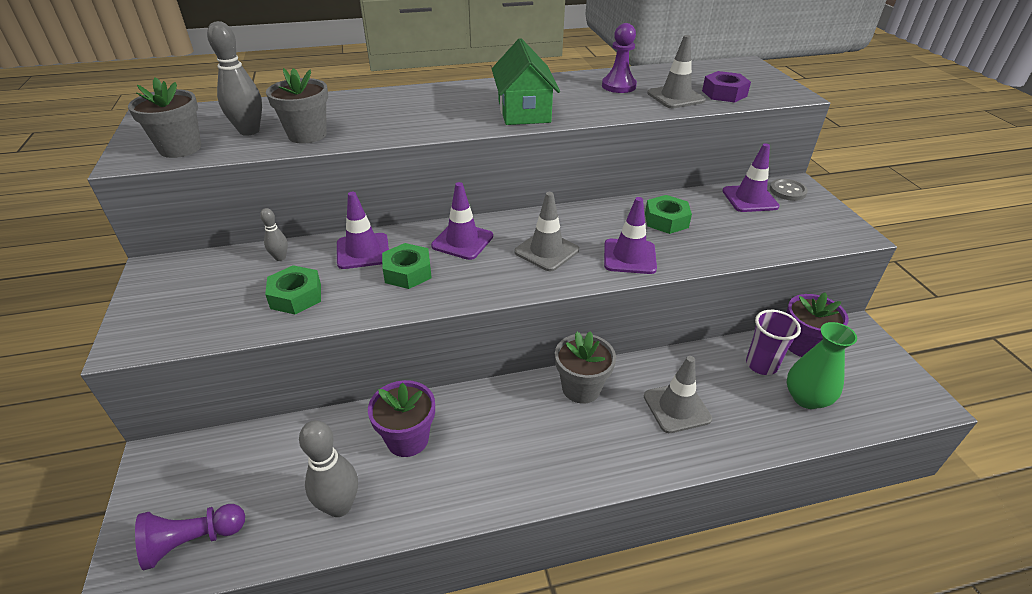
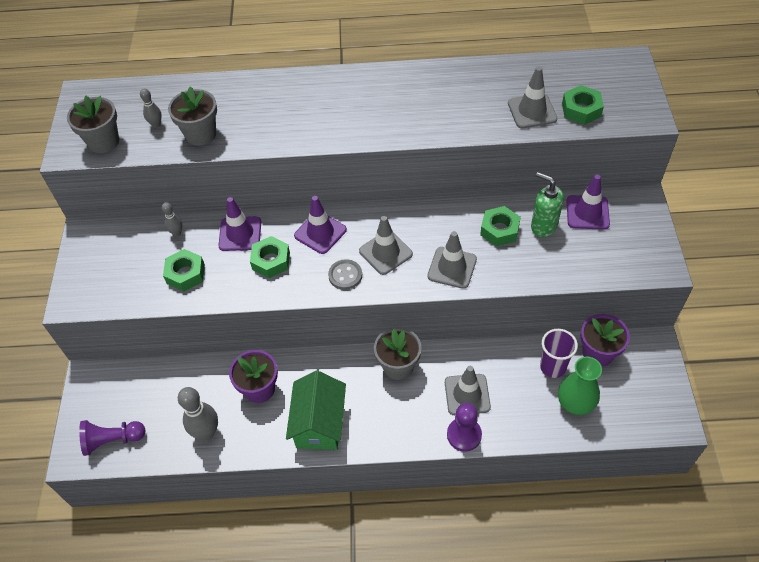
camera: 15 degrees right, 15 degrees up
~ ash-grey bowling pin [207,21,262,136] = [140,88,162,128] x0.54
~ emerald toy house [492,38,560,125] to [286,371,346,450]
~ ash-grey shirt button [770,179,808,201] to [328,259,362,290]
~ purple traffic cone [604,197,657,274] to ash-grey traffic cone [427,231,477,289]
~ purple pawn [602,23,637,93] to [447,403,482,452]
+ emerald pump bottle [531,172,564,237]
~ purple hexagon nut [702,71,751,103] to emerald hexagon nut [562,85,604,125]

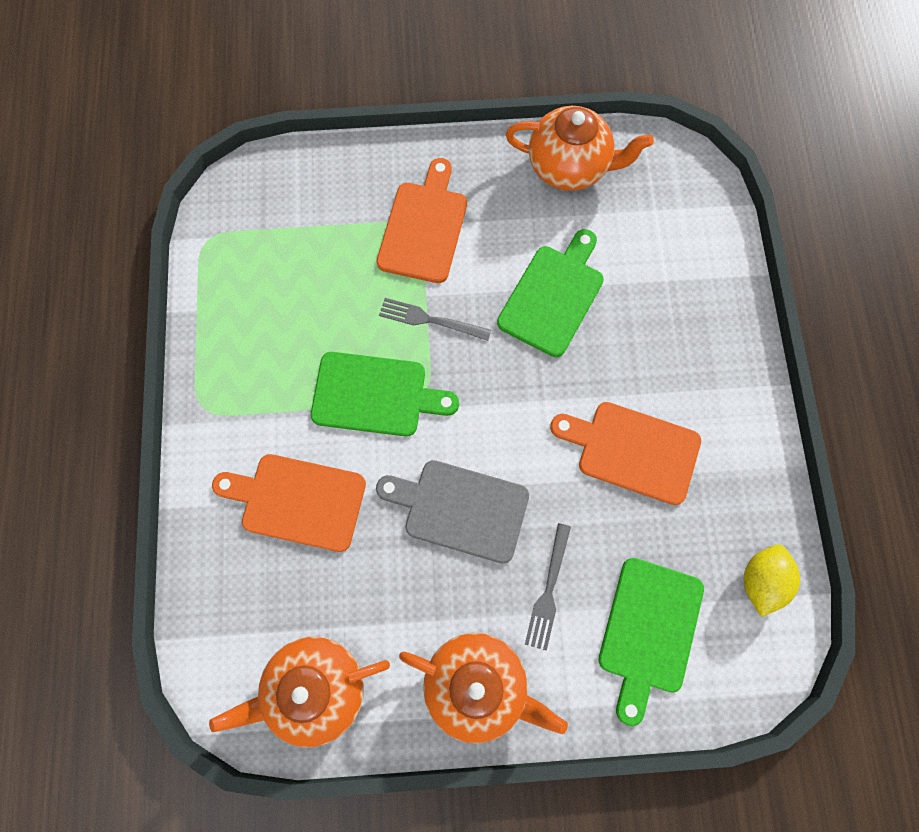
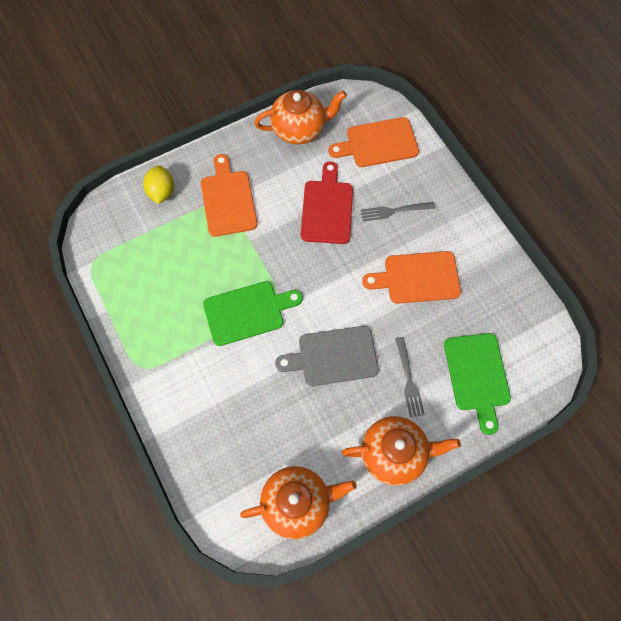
camera: 25 degrees left, 5 degrees down
~ yellow toy lemon [744,544,800,617] to [143,165,174,204]
~ orange china teapot [209,637,390,747] = [240,466,357,539] 150 degrees counterclockwise
~ emerald chopping board [497,229,604,357] to scarlet chopping board [301,161,353,244]
~ orange chopping board [212,454,366,552] to [328,117,419,167]
~ ash-grey dinner fork [379,298,491,341] to [361,202,435,222]

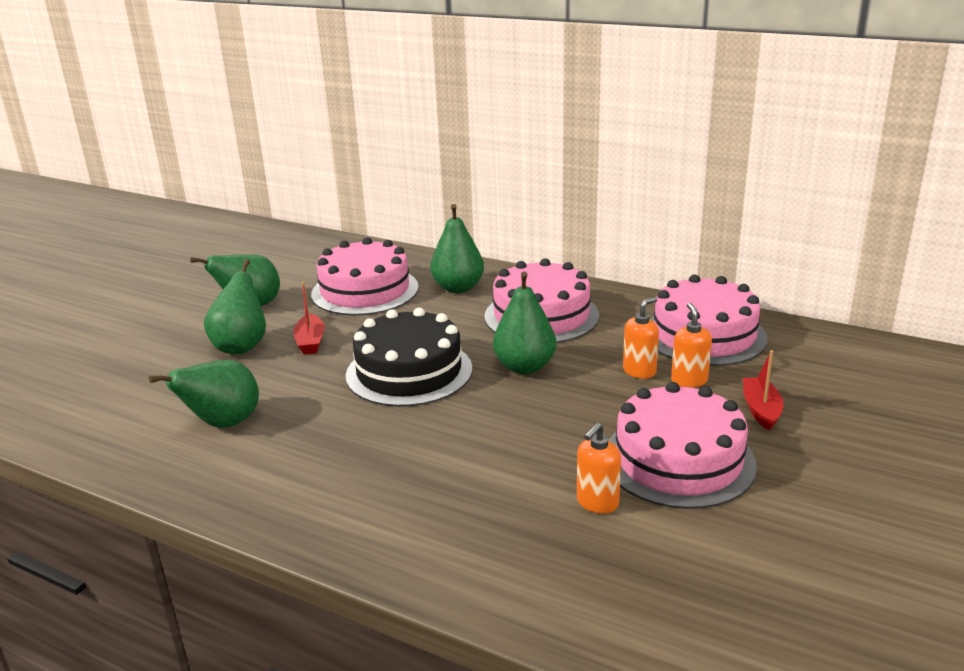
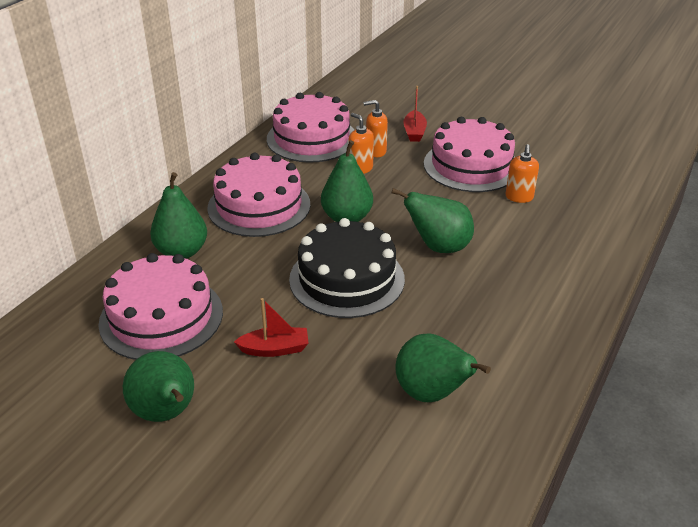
camera: 90 degrees left, 10 degrees up
~ emerald toy pear [204,259,266,354] to [391,188,474,253]
~ scarlet boat [743,350,784,431] = [403,86,427,142] 90 degrees counterclockwise
~ orange pump bottle [577,423,621,514] = [505,144,539,203] 60 degrees clockwise

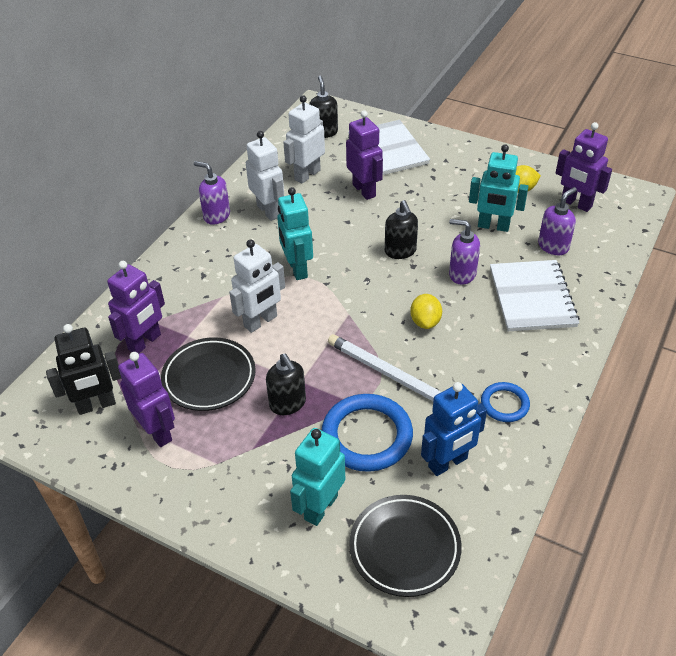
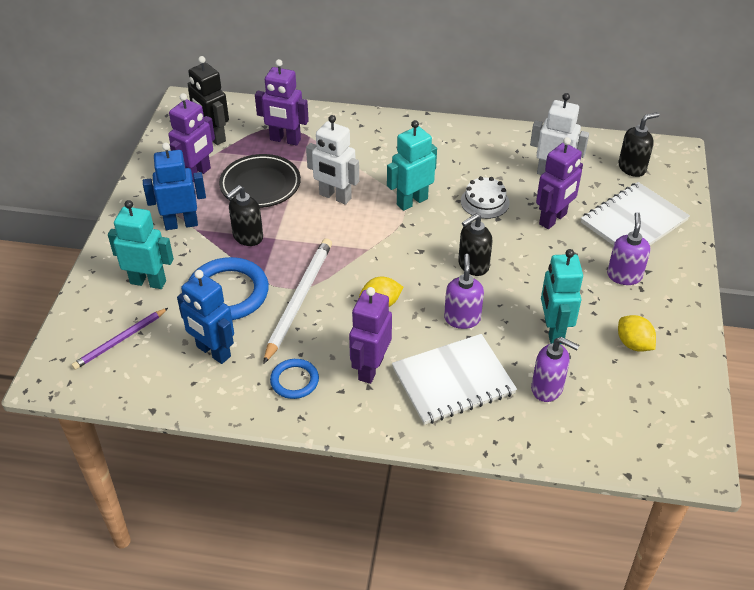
camera: 70 degrees right, 0 degrees up
~ jet-black dinner plate [349,495,462,597] to purple wooden pencil [71,308,168,370]
+ royal blue robot [143,142,206,230]
~ purple robot [556,122,612,212] to [349,287,392,384]
+ snow-white gateau [461,176,510,219]
~ purple pump bottle [194,161,230,225] to [607,212,650,285]
- snow-white robot [246,131,284,221]

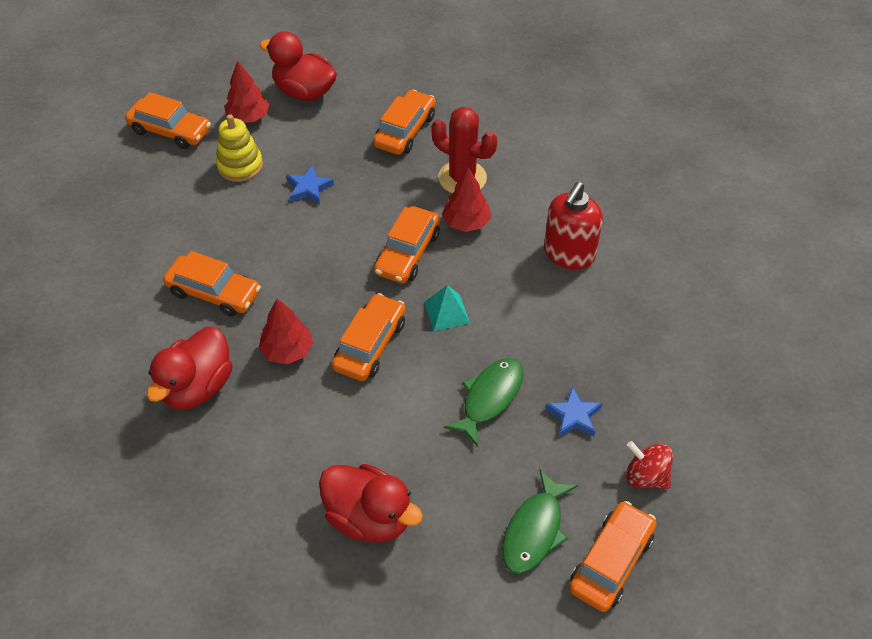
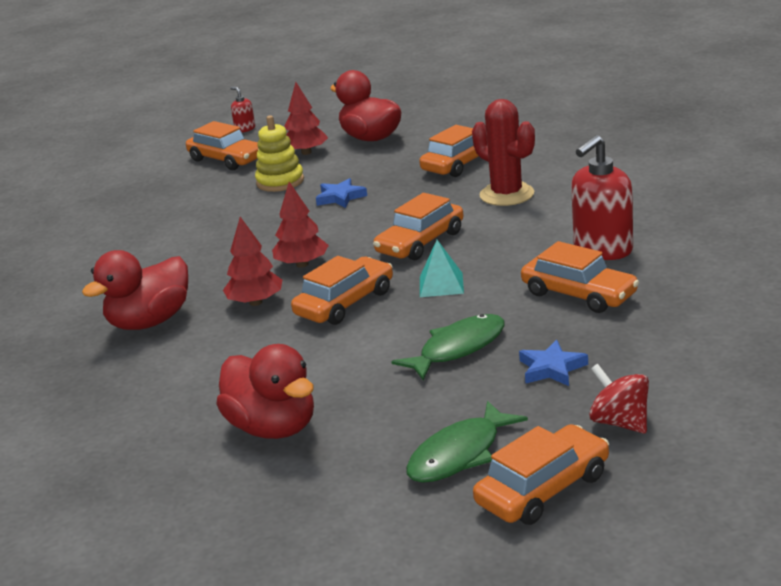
camera: 20 degrees right, 25 degrees down
+ scarlet pump bottle [230,87,255,133]
~ scarlet fir tree [442,167,491,232] to [272,182,329,268]
~ orange car [163,251,261,317] to [521,241,639,313]

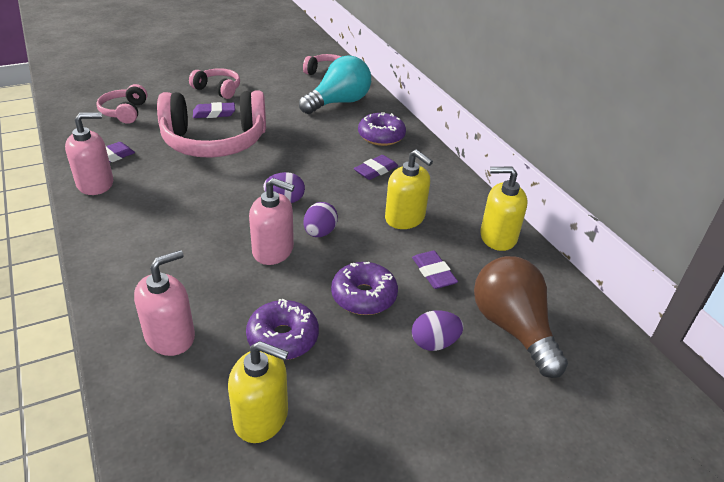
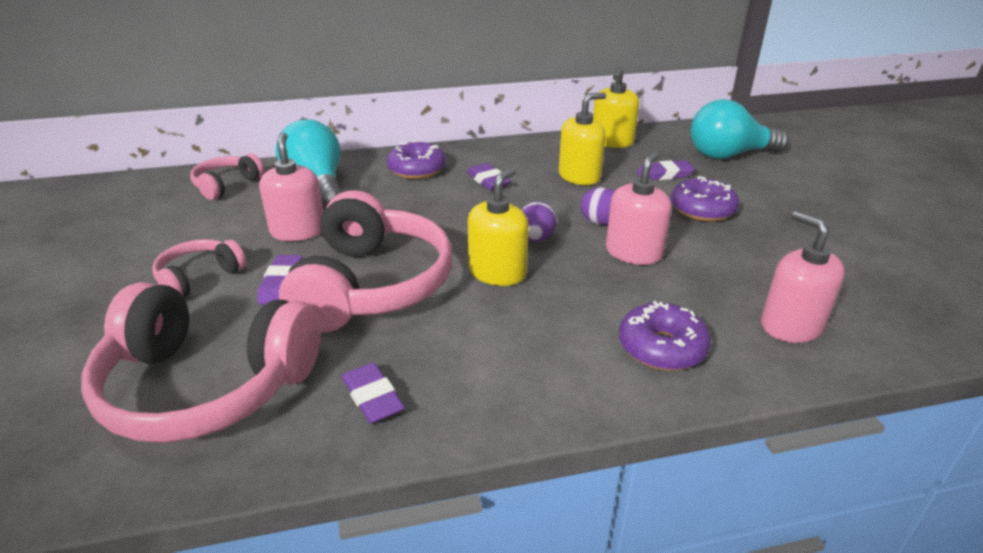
camera: 75 degrees left, 5 degrees down
~ rose-pink over-ear headphones [96,84,147,124] = [81,282,321,443] x2.02
~ rose-pink pump bottle [65,112,113,195] to [259,132,324,241]
~ yellow pump bottle [228,341,289,443] to [468,167,529,286]
~ purple doughnut [246,298,319,360] to [619,301,711,371]
~ russet lightbulb [474,256,568,378] to teal lightbulb [691,99,788,159]
- purple egg [412,310,464,351]

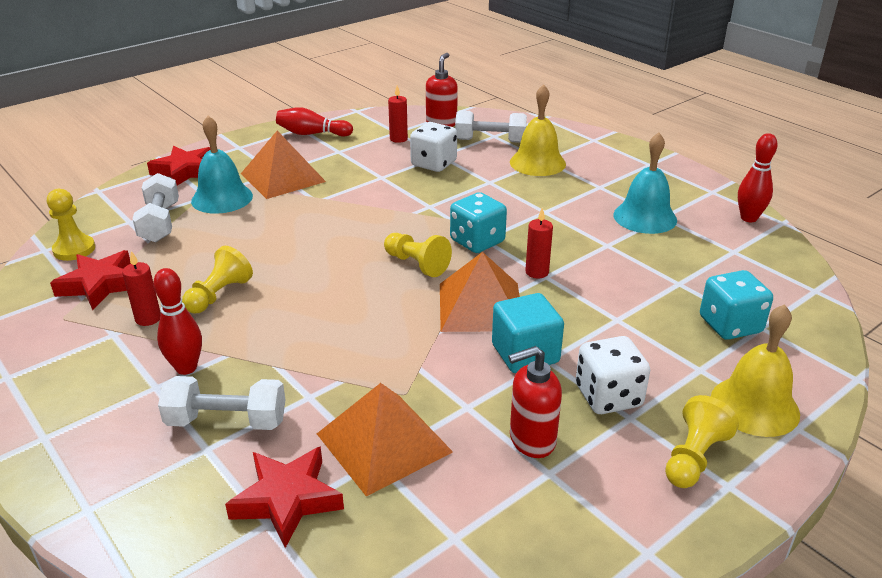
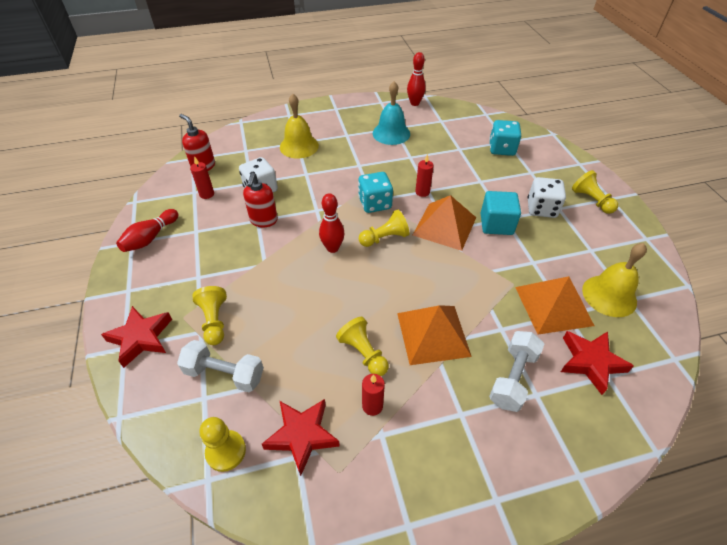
camera: 65 degrees left, 15 degrees up
~ teal school bell [191,116,253,214] to yellow pawn [192,286,227,345]
~ scarlet pump bottle [508,346,562,458] to [243,173,278,227]
~ scarlet bowling pin [153,268,202,375] to [319,193,344,253]
~ orange solid pyramid [241,131,326,199] to [397,305,472,365]
~ yellow school bell [711,304,800,437] to [582,243,647,317]
- snow-white dumbbell [455,110,527,143]

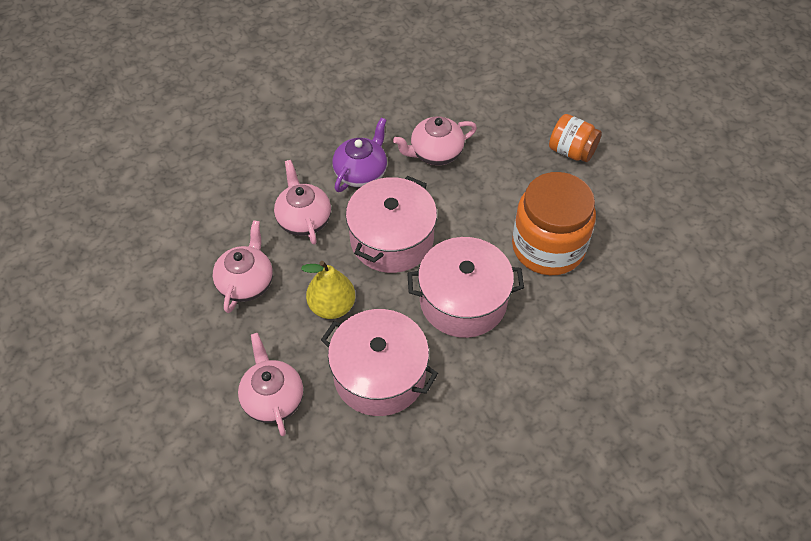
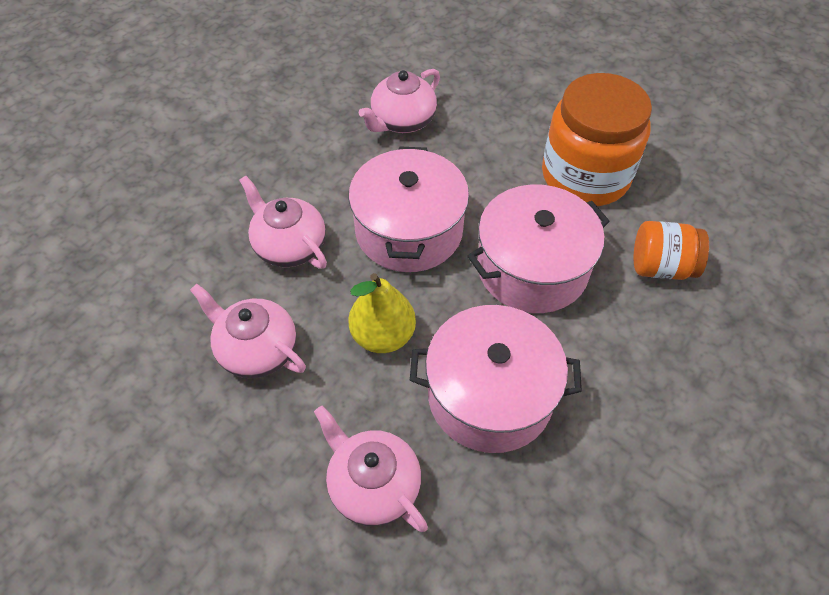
camera: 25 degrees left, 0 degrees up
~ rose-pink china teapot [213,220,273,313] = [190,283,306,378] 45 degrees counterclockwise
~ orange jam jar [549,114,602,162] to [634,221,709,280]
- purple china teapot [332,117,387,192]

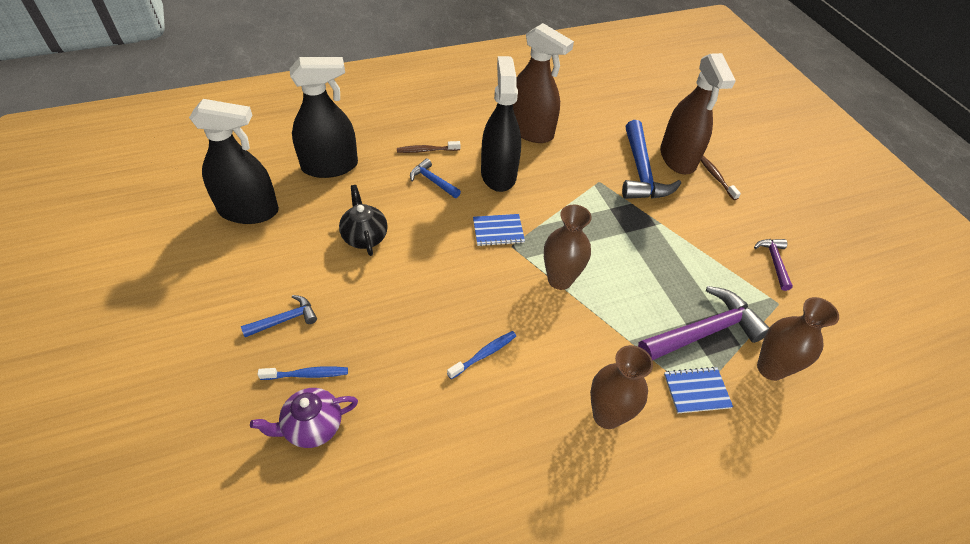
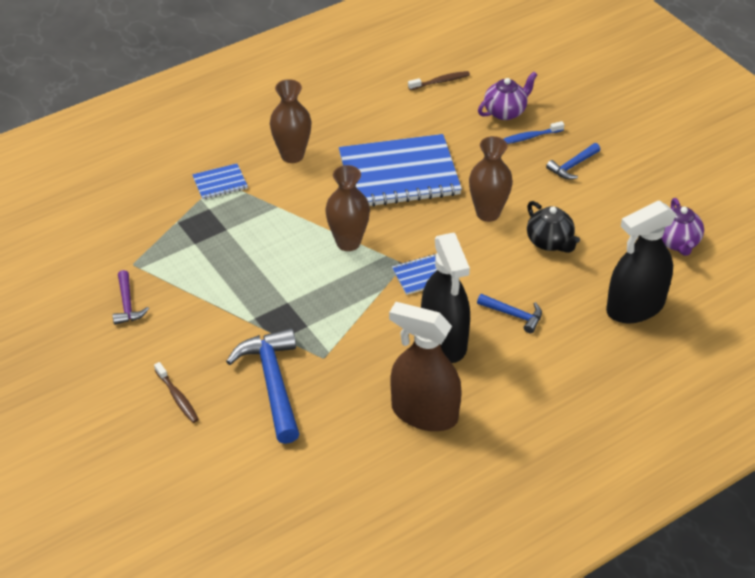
camera: 170 degrees right, 5 degrees down
~ royal blue dental brush [447,331,516,379] to royal blue notebook [339,134,462,207]
~ russet dental brush [397,141,460,153] to [408,71,470,90]
~ russet tall vase [757,297,839,381] to [469,136,513,222]
~ jet-black spray bottle [189,99,279,224] to purple china teapot [662,198,704,256]
- purple claw hammer [638,286,769,360]
- russet spray bottle [660,53,736,174]

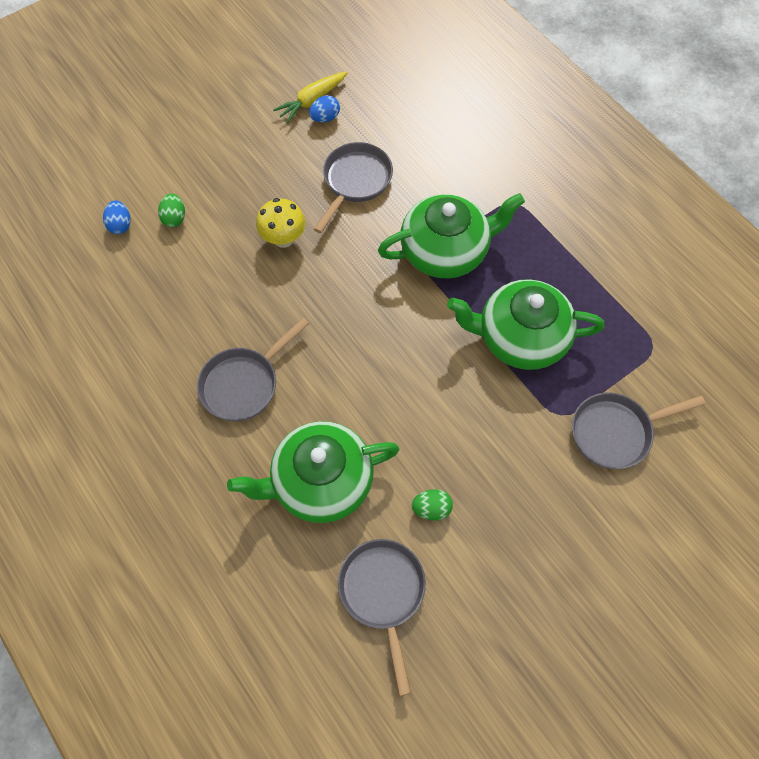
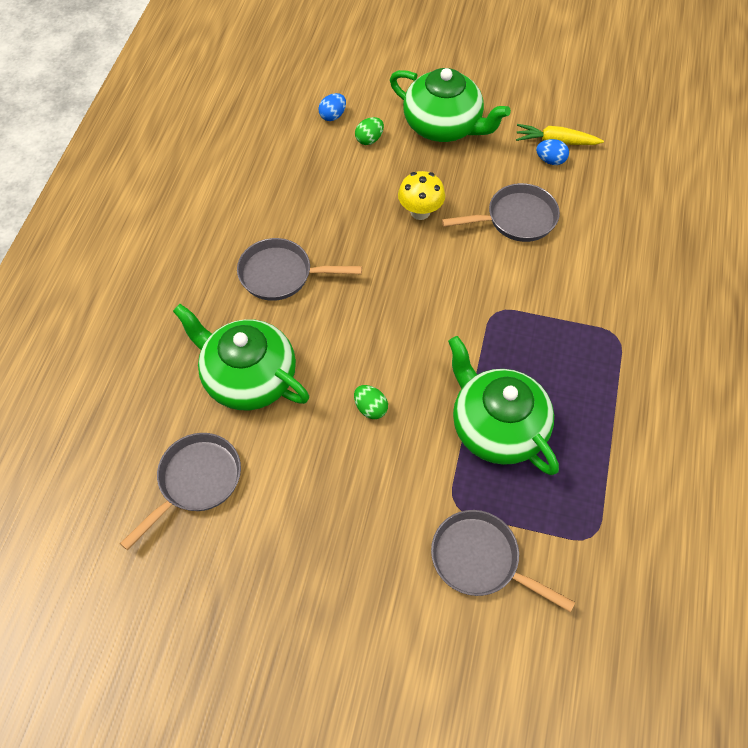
camera: 50 degrees right, 5 degrees down
~ emerald egg [411,489,453,521] to [354,385,388,419]
~ emerald china teapot [378,193,525,278] to [390,68,511,142]

